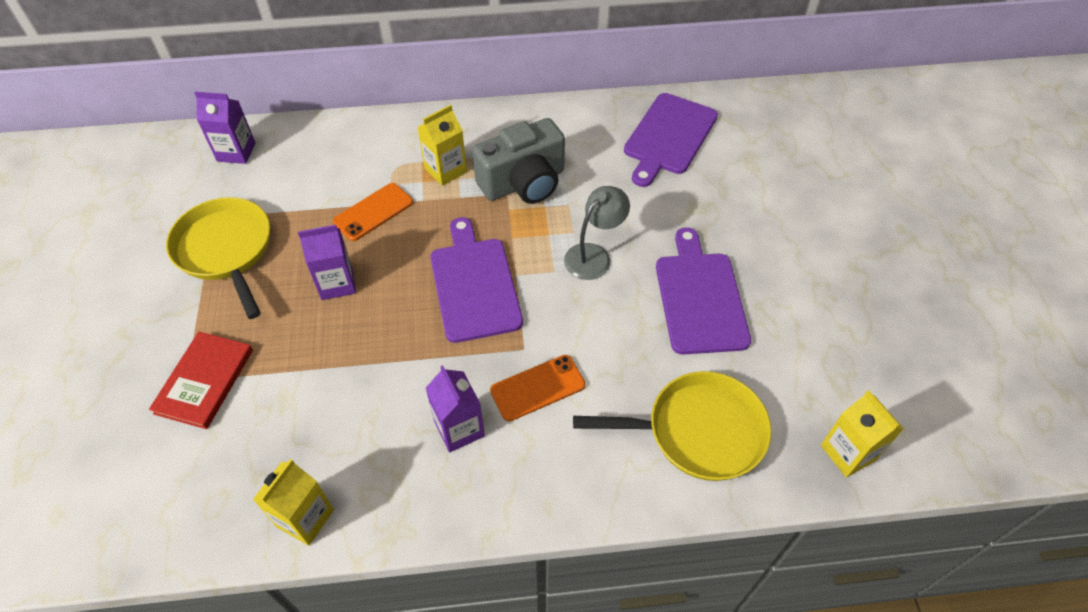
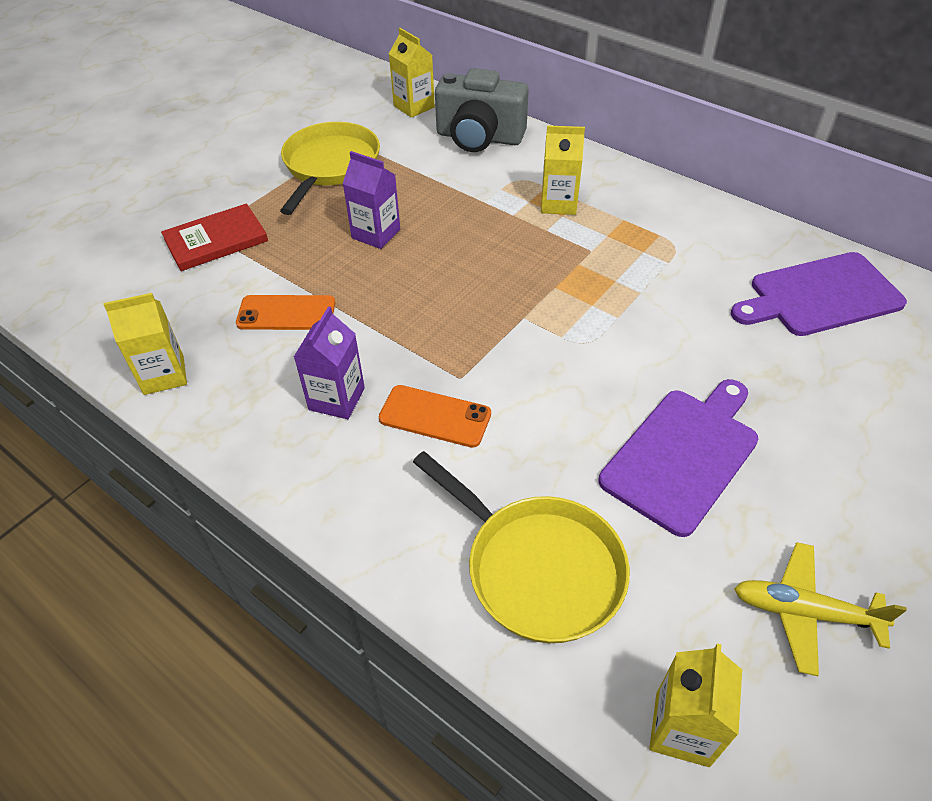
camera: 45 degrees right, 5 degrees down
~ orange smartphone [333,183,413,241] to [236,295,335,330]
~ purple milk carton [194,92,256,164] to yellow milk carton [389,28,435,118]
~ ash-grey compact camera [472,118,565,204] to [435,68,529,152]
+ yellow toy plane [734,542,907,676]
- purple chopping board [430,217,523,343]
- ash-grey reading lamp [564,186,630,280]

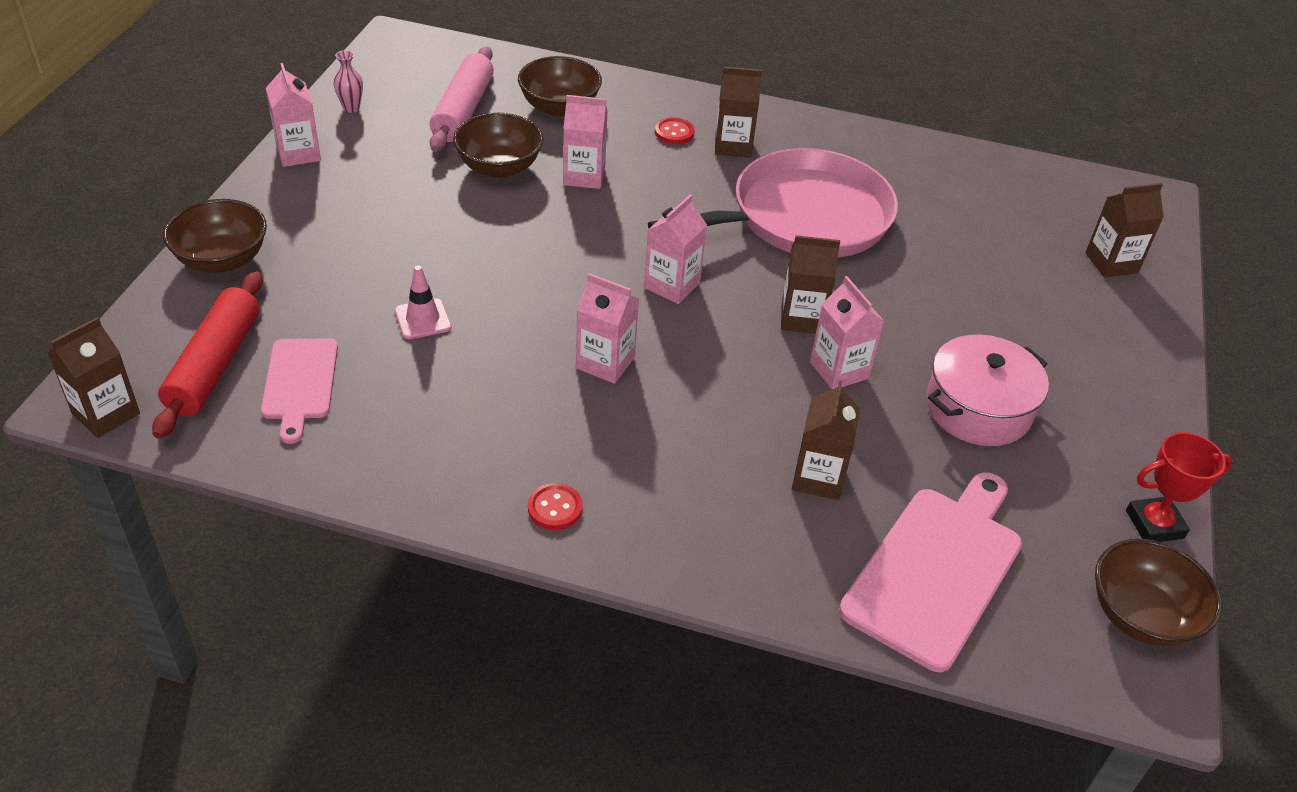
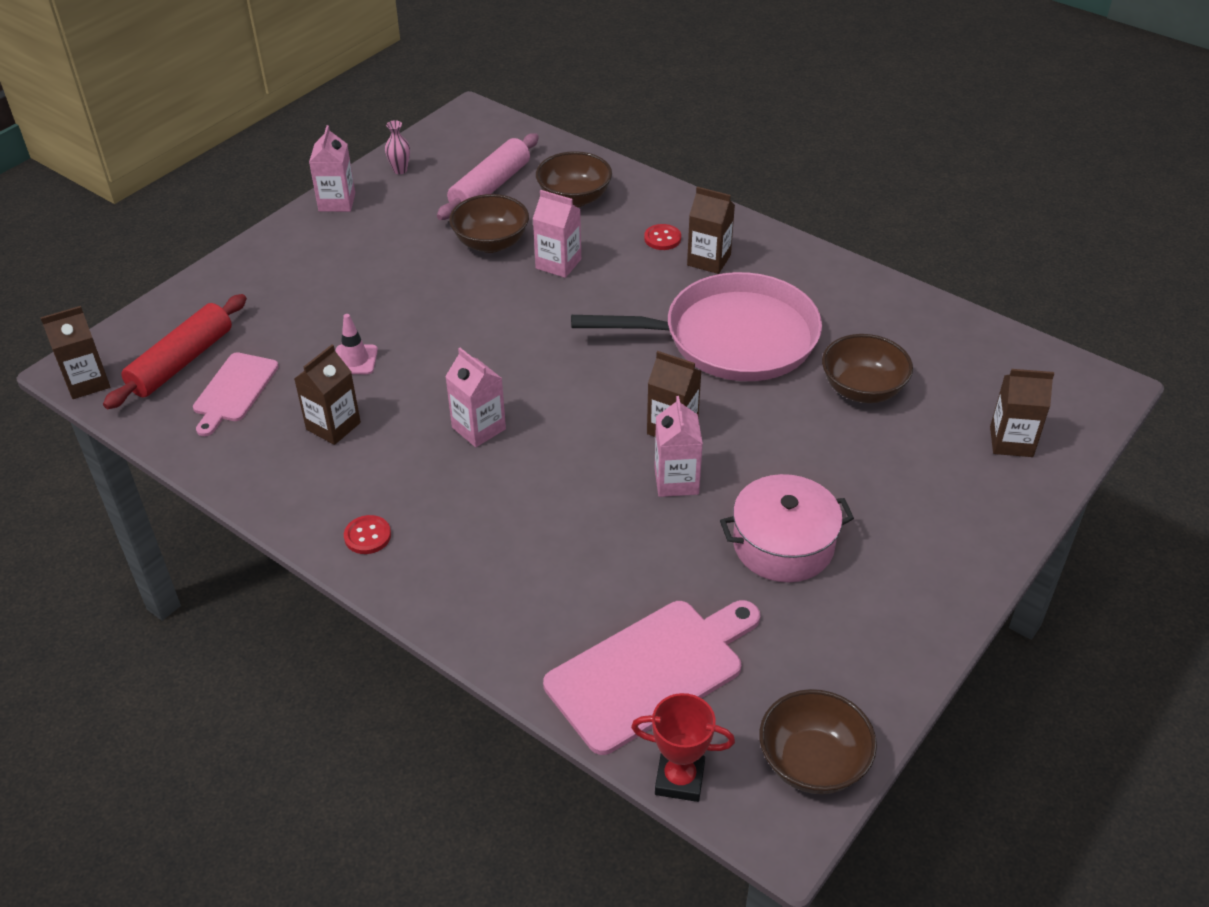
camera: 25 degrees right, 0 degrees up
~ russet milk carton [792,380,860,500] to [294,344,361,445]
~ scarlet prize cup [1126,432,1233,542] to [631,693,735,802]
~ russet deep dish [163,199,267,273] to [822,334,913,403]
- rose-pink milk carton [644,194,707,304]

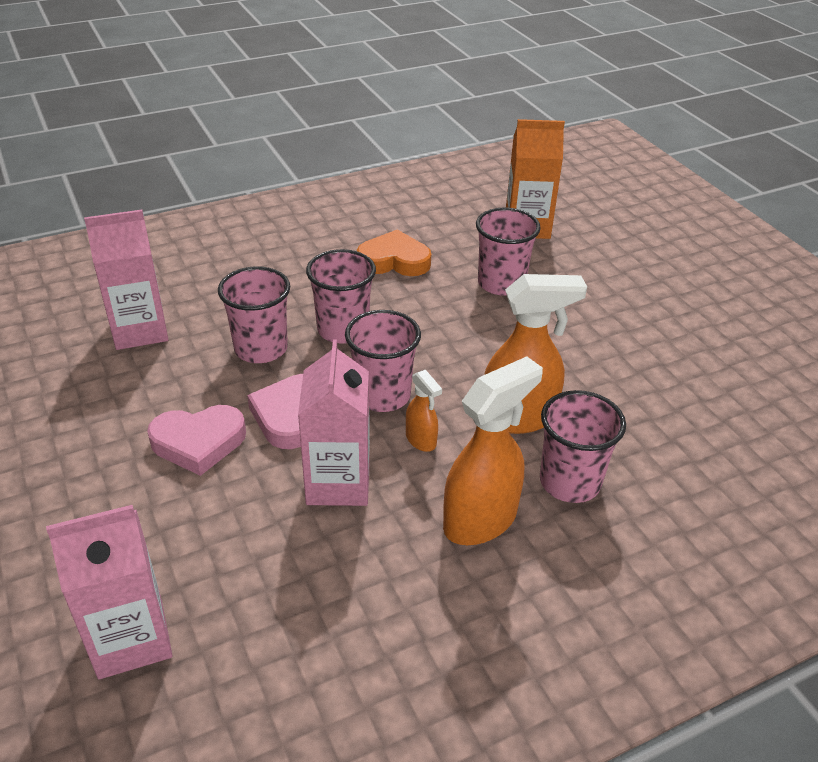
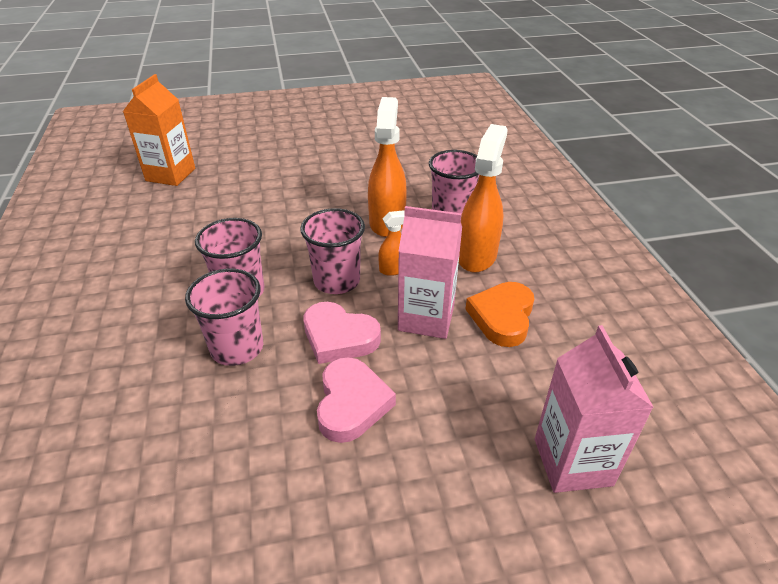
camera: 75 degrees left, 0 degrees up
~ orange spray bottle [443,356,543,545] = [459,124,508,273] 45 degrees clockwise
~ orange heart [357,229,431,276] to [465,282,534,347]
- rose-pink milk carton [84,210,169,350]
- rose-pink tumbler [476,207,541,296]

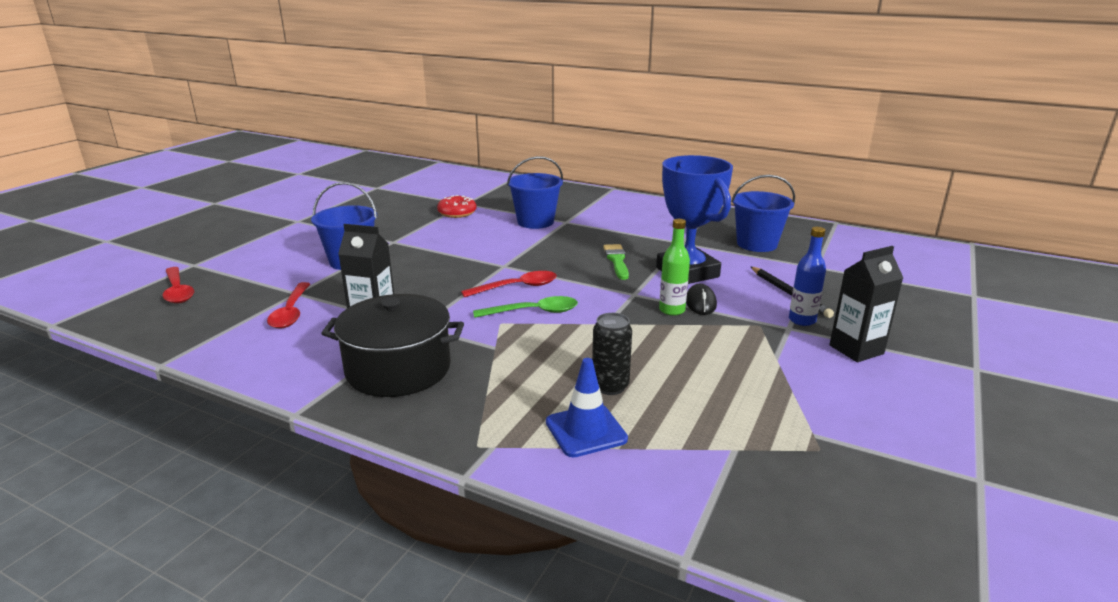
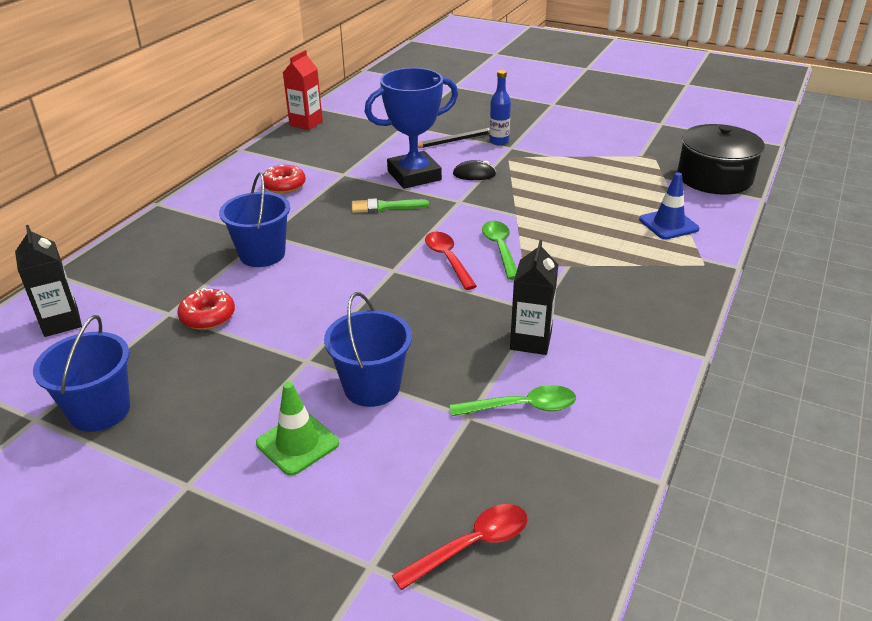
camera: 90 degrees left, 10 degrees up
~ jet-black milk carton [829,246,903,362] to [15,225,82,337]
~ royal blue pail [731,175,795,252] to [33,315,130,432]
+ emerald traffic cone [256,382,339,476]
+ scarlet doughnut [263,165,306,194]
+ scarlet milk carton [283,50,323,130]
~ scarlet spoon [267,282,310,328] to emerald spoon [450,385,576,416]
~ jet-black cooking pot [321,294,464,397] to [678,124,765,195]
- jet-black tin [592,313,632,395]
- emerald flask [659,219,690,316]

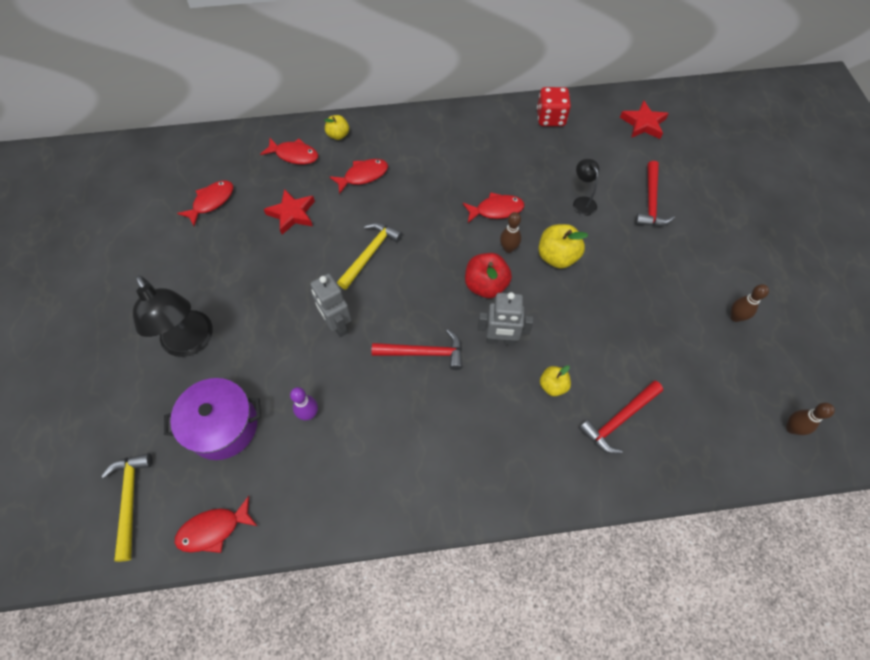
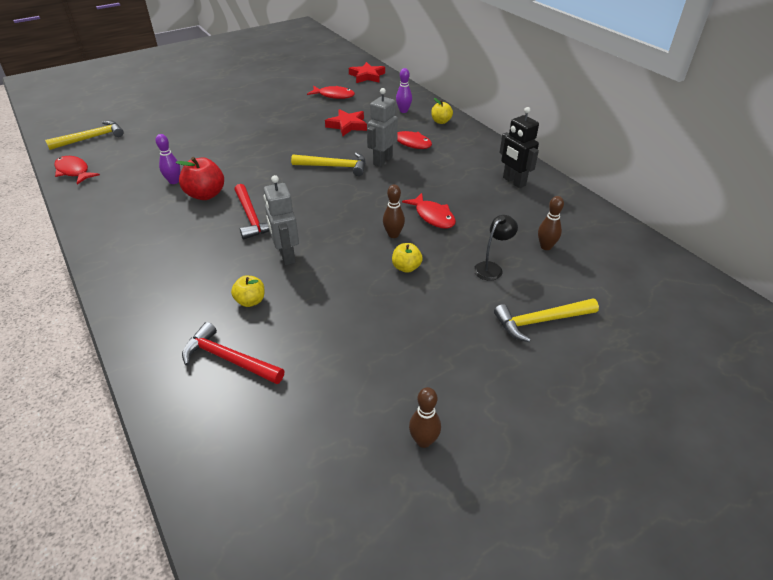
camera: 65 degrees right, 20 degrees down
~ scarlet apple [465,253,512,298] to [176,157,224,200]
~ scarlet five-pointed star [620,101,669,139] to [349,62,385,83]
~ ash-grey robot [310,273,352,338] to [367,88,398,167]
~ yellow apple [538,224,588,269] = [392,243,423,273] x0.61
~ scarlet fish [260,138,318,164] to purple bowling pin [396,68,412,113]
~ scarlet claw hammer [635,161,675,226] to yellow claw hammer [494,298,599,342]
+ jet-black robot [500,107,539,188]
~ russet bowling pin [786,403,835,435] to [538,196,564,250]
- jet-black reading lamp [133,275,213,357]
- purple cooking pot [164,378,261,460]
- scarlet die [537,87,571,126]

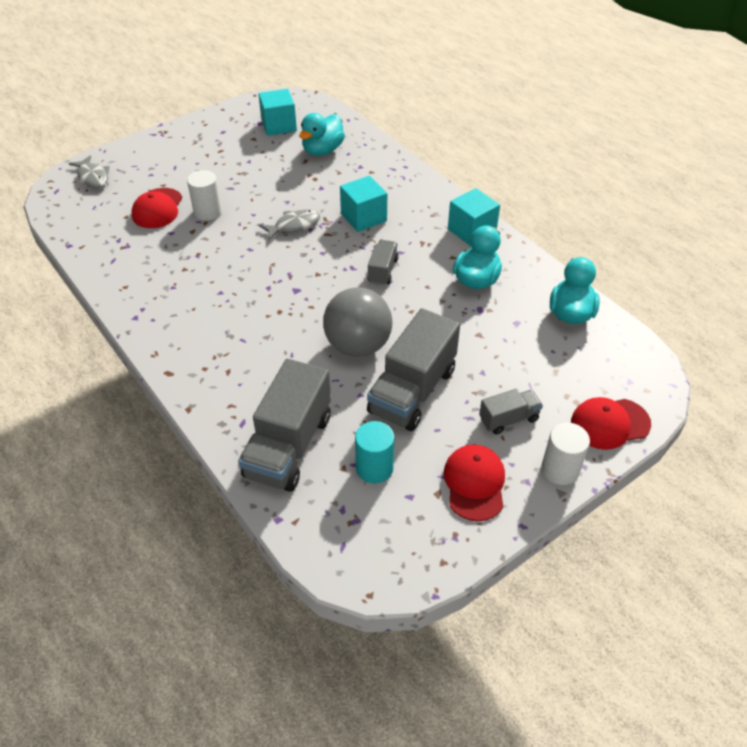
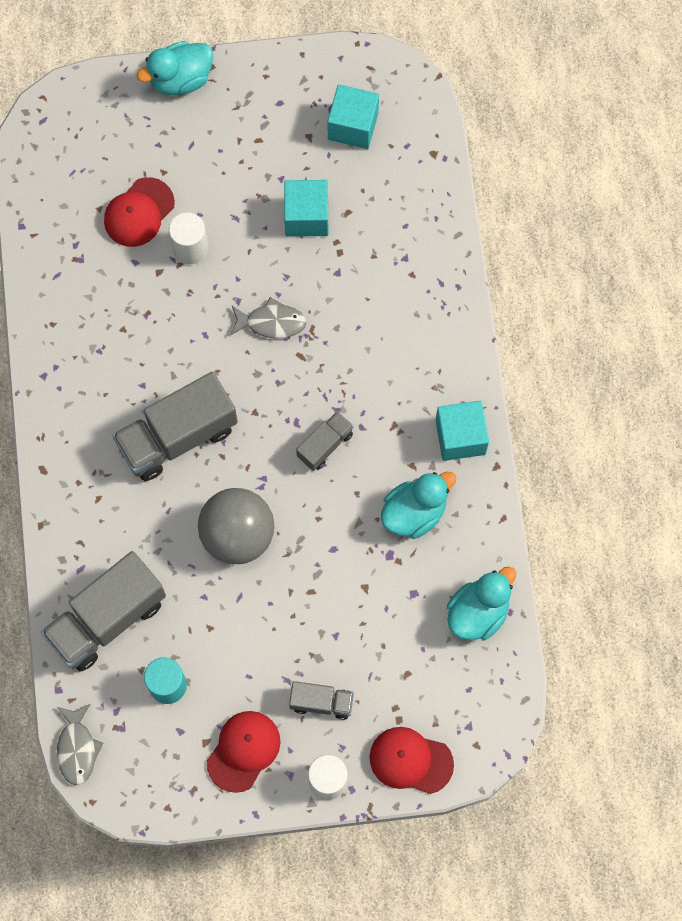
camera: 30 degrees right, 25 degrees up
~ ash-grey fish [69,155,109,188] to [57,704,103,785]
~ ash-grey lorry [367,308,460,431] to [112,372,238,481]
~ teal rubber duck [299,113,345,156] to [137,41,213,96]
~ teal cube [340,176,387,232] to [284,180,328,237]

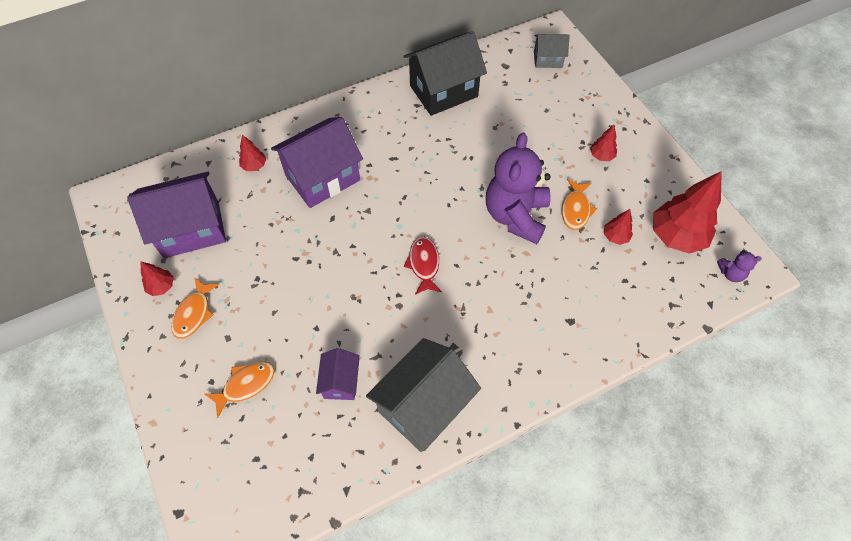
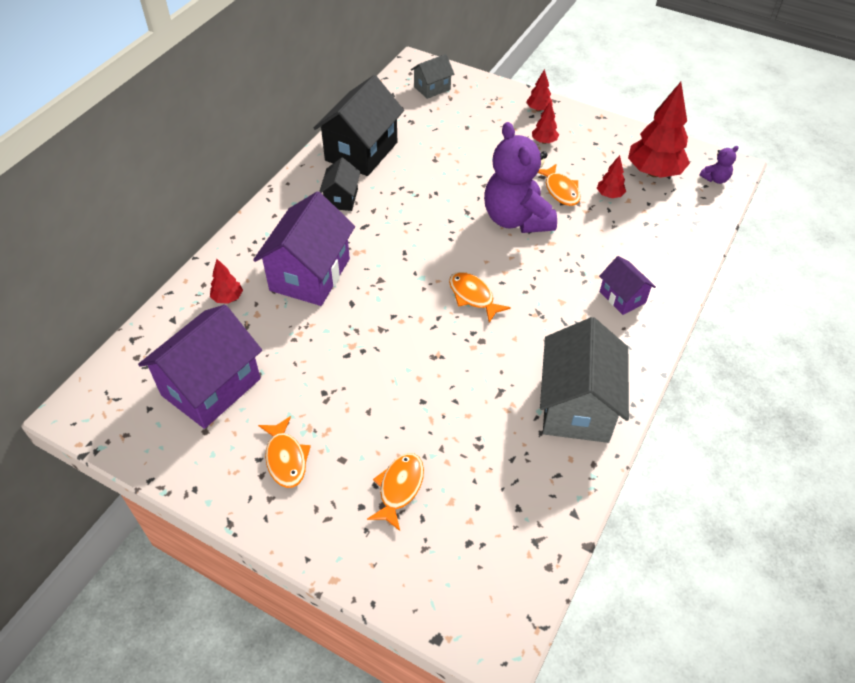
camera: 35 degrees left, 10 degrees down
+ jet-black toy house [319,157,360,211]
~ scarlet fish [404,237,442,295] to orange fish [449,272,511,323]
~ scarlet fir tree [141,262,174,296] to [527,69,553,112]
~ purple toy house [316,348,360,400] to [599,256,656,315]

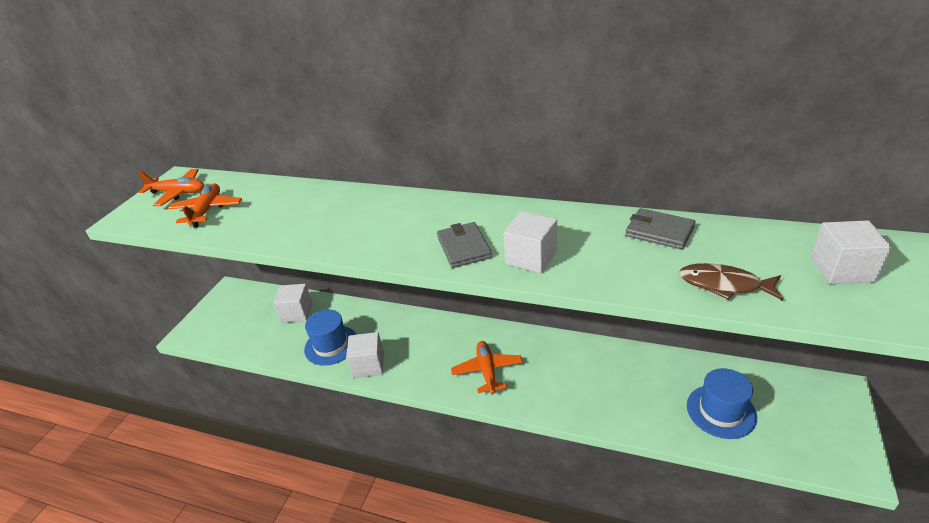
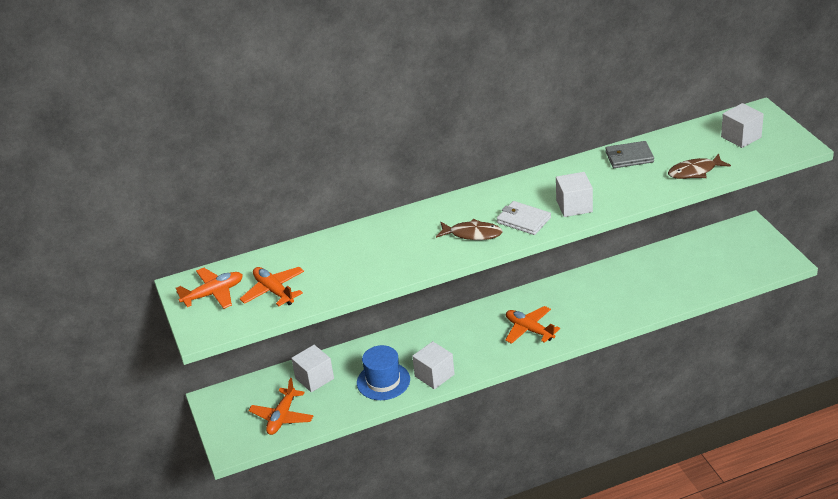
camera: 40 degrees left, 0 degrees up
+ orange toy plane [248,378,313,435]
+ russet fish [436,219,503,240]
~ ash-grey wallet [437,222,492,268] to snow-white wallet [497,201,551,235]
- royal blue top hat [687,368,757,439]

